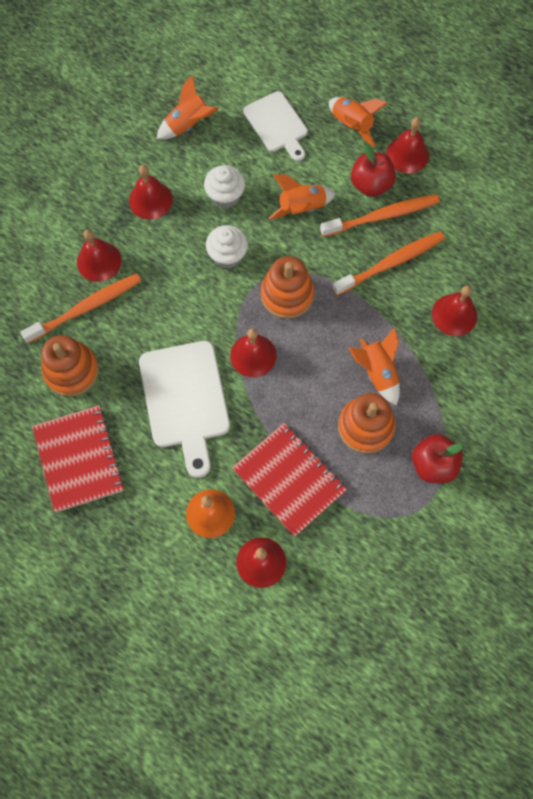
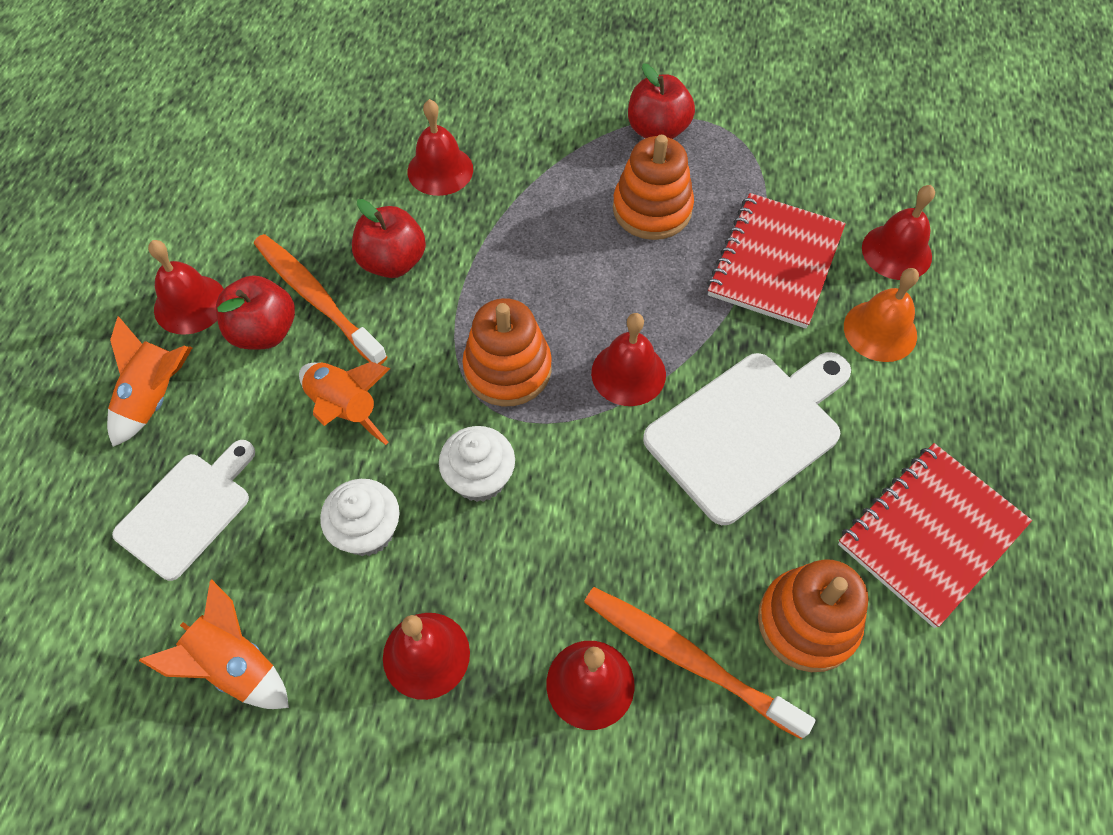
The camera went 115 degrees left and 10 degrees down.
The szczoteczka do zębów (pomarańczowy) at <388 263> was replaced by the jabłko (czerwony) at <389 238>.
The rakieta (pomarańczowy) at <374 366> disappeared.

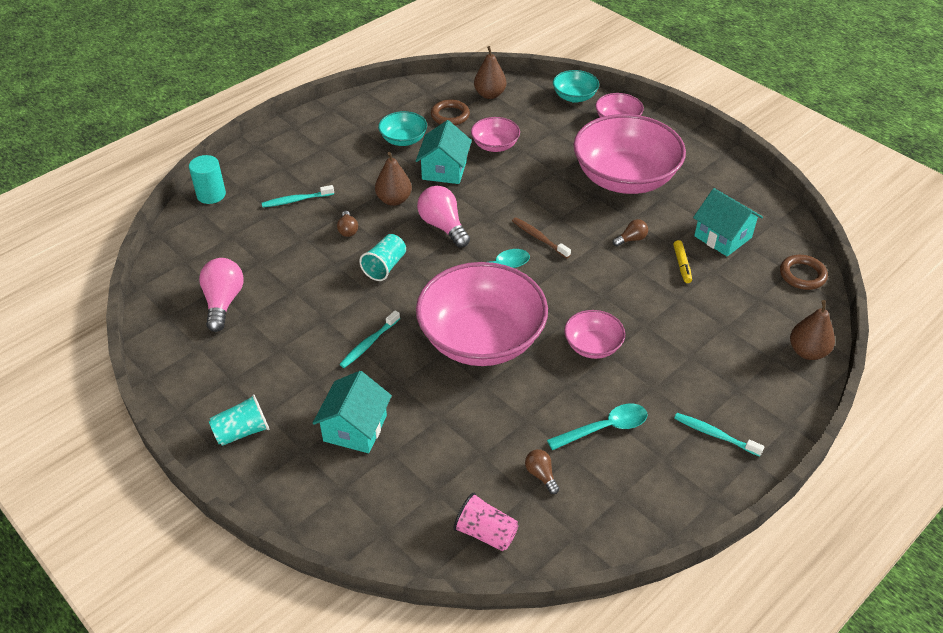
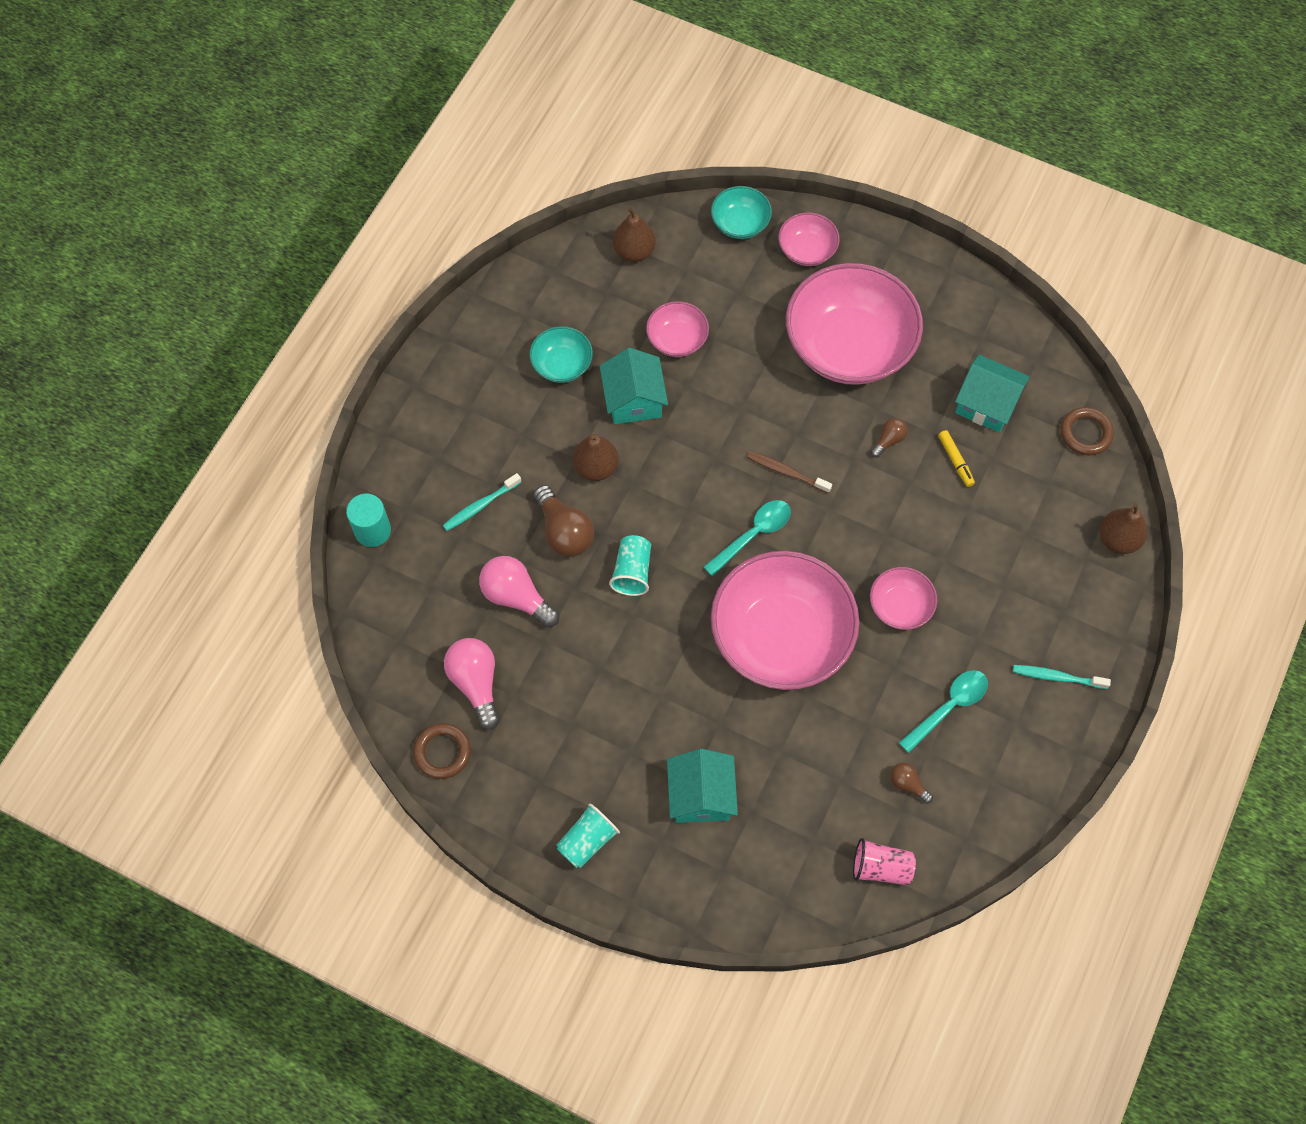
The camera went 20 degrees left and 20 degrees up.
The pierścień (brązowy) moved from <450 112> to <442 751>.
The żarówka (różowy) moved from <443 217> to <519 591>.
The żarówka (brązowy) at <347 224> changed to 1.90 times the size.
The szczoteczka do zębów (turkusowy) at <370 339> disappeared.

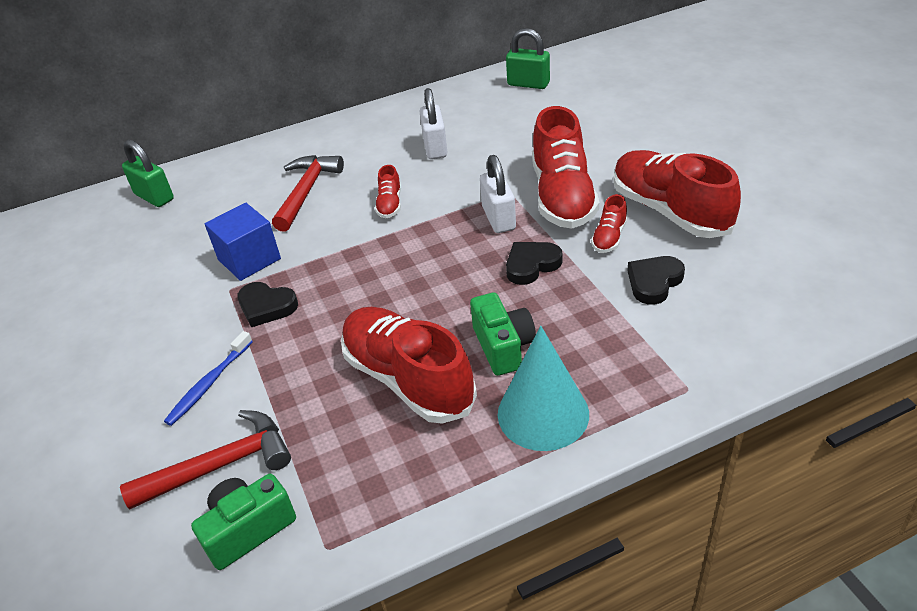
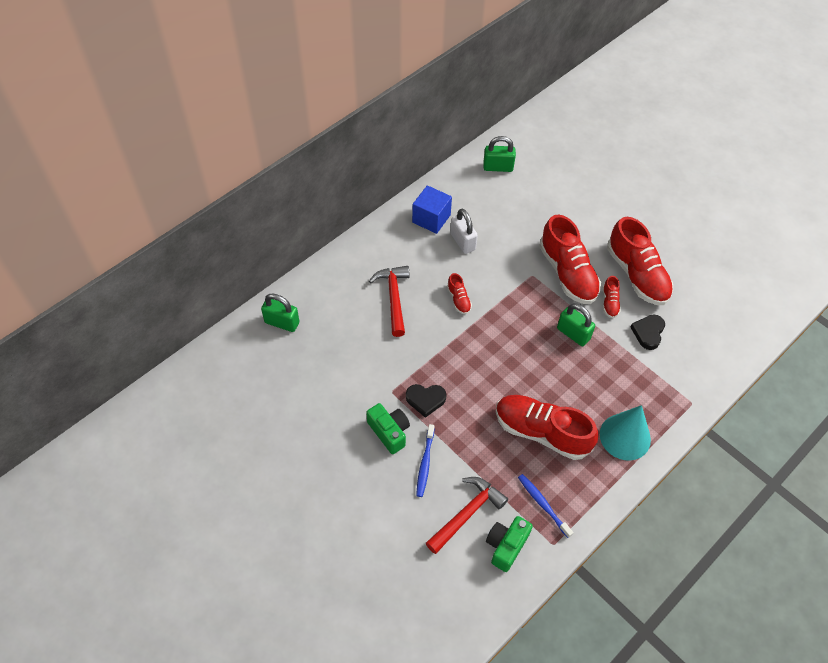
The camera went 25 degrees left and 15 degrees up.
The but (czerwony) at <677 194> turned 150 degrees counterclockwise.
The kłódka (biały) at <498 194> disappeared.
The sześcian (niebieski) moved from <242 242> to <432 209>.
The serce (czarny) at <534 263> was replaced by the kłódka (zielony) at <576 324>.
The aparat fotograficzny (zielony) moved from <503 334> to <388 428>.
The szczoteczka do zębów (niebieski) at <546 506> appeared.

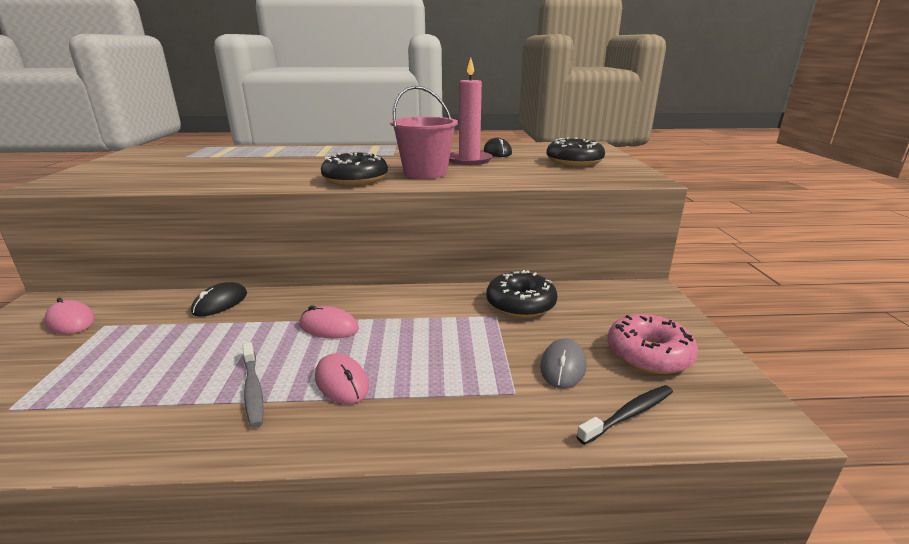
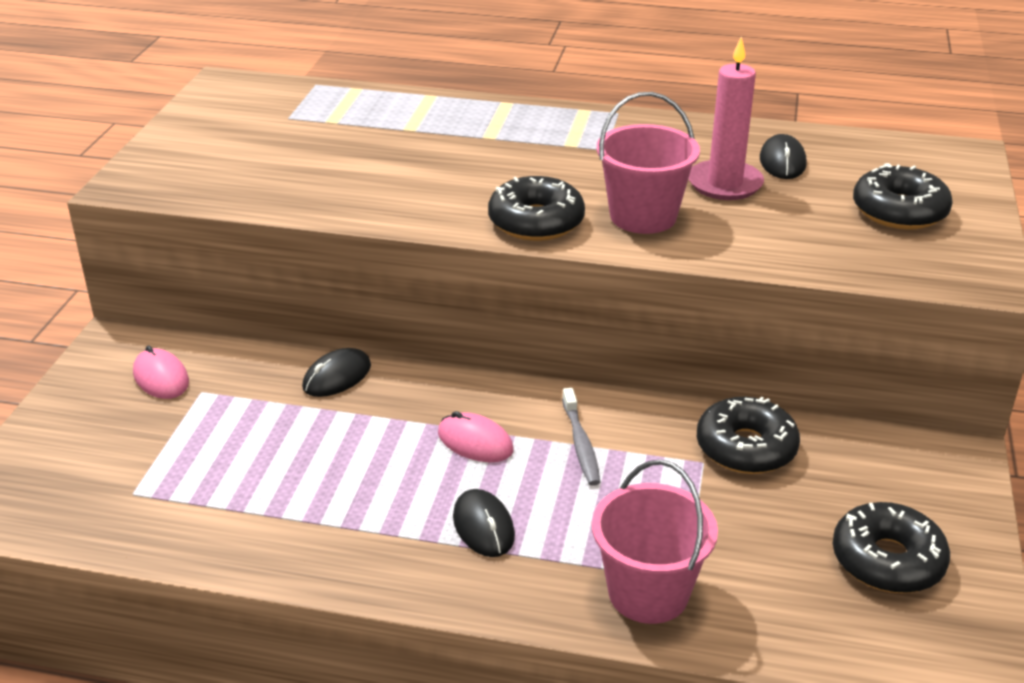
The camera went 15 degrees right and 10 degrees up.
The donut (różowy) at <652 344> became the donut (czarny) at <891 547>.
The myszka (szary) at <563 363> disappeared.
The szczoteczka do zębów (szary) moved from <253 385> to <581 437>.
The myszka (różowy) at <342 378> became the myszka (czarny) at <484 523>.
The szczoteczka do zębów (czarny) at <624 415> disappeared.
The wiadro (różowy) at <655 542> appeared.

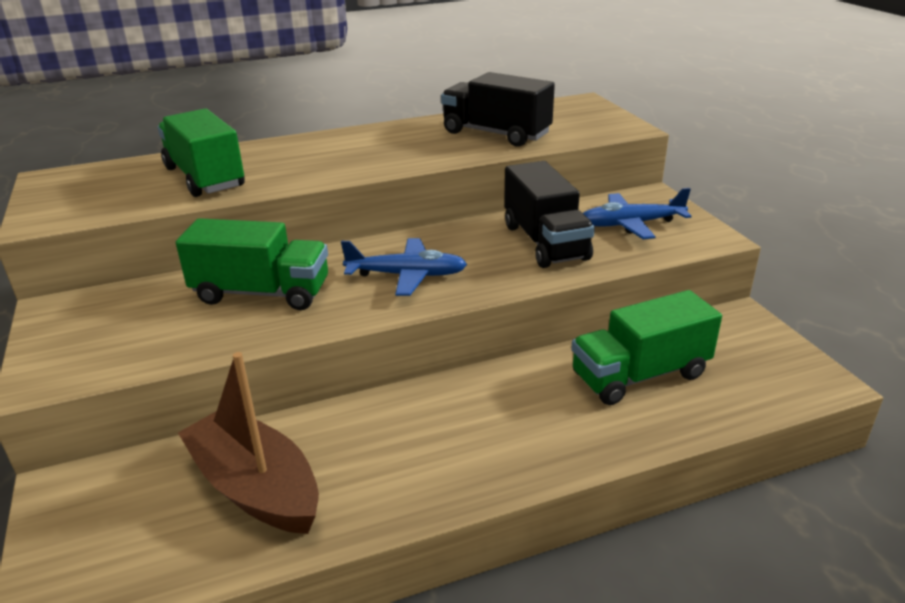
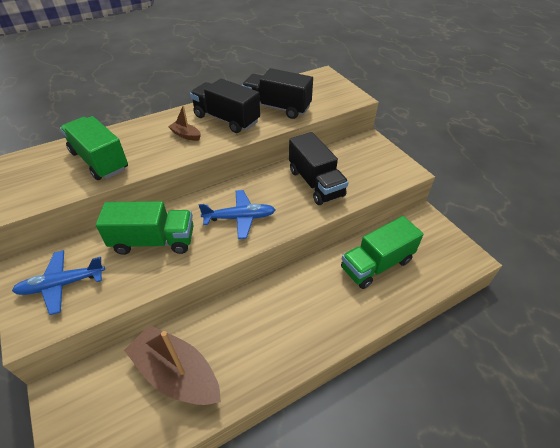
The camera went 10 degrees left and 15 degrees up.
The samolot (niebieski) moved from <637 213> to <58 282>.
The ciężarówka (czarny) at <225 106> appeared.
The łódka (brązowy) at <184 123> appeared.

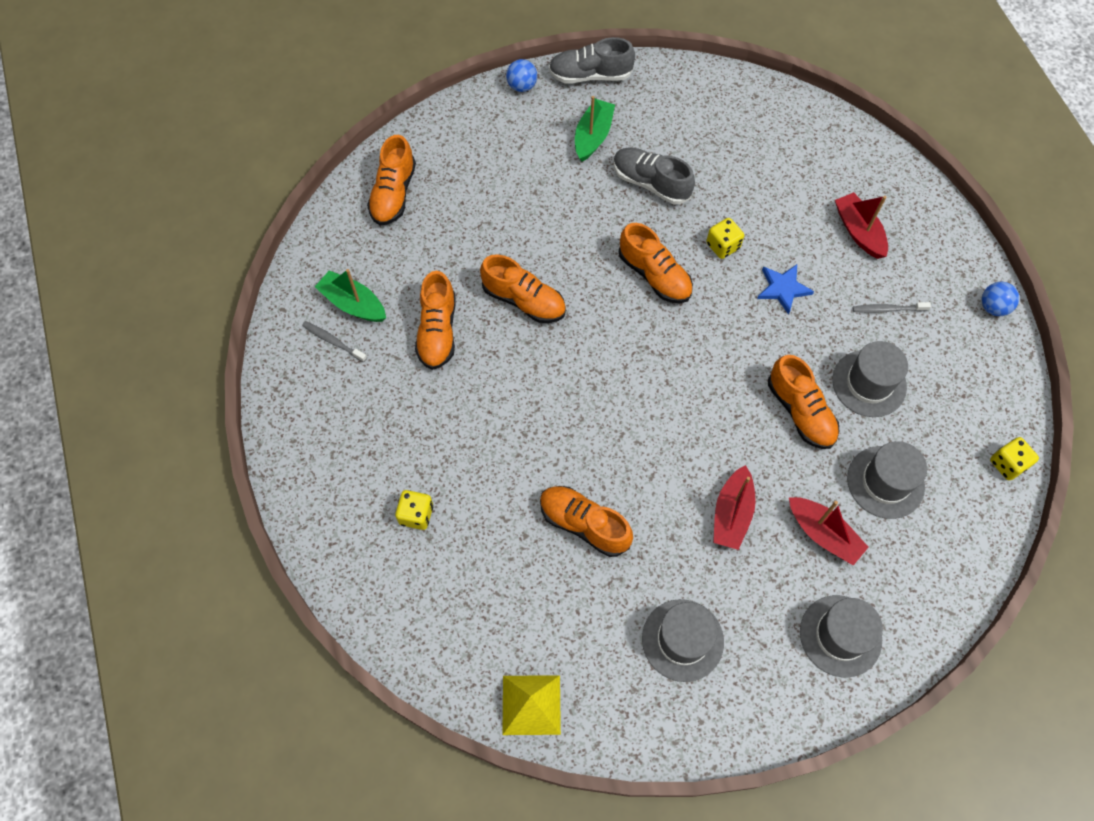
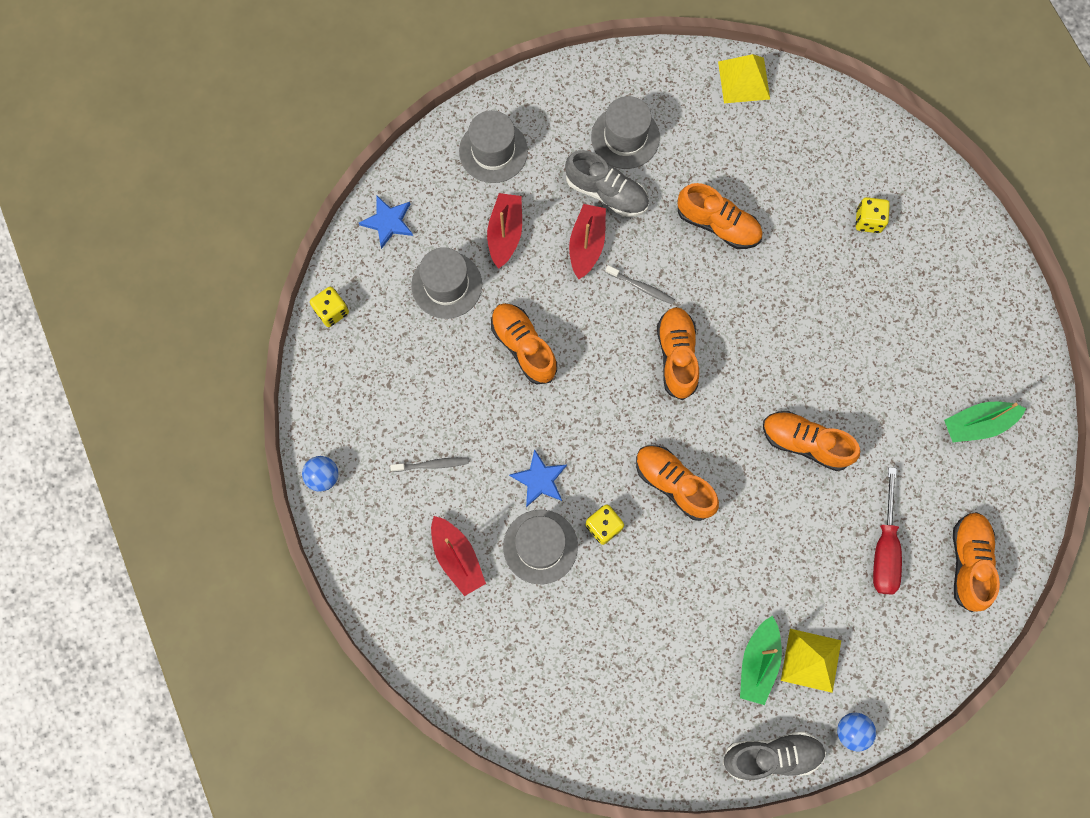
The camera went 175 degrees right and 10 degrees up.
The but (szary) moved from <654 176> to <607 183>.
The łódka (zielony) at <350 295> turned 135 degrees clockwise.
The but (pomarańczowy) moved from <435 320> to <678 353>.
The szczoteczka do zębów (szary) moved from <334 341> to <640 284>.
The kapelusz (szary) moved from <870 379> to <540 547>.
The łódka (czerwony) at <828 531> turned 60 degrees clockwise.
The gwiazda (niebieski) at <386 222> appeared.
The śrubokręt (czerwony) at <887 531> appeared.
The piramida (żółty) at <811 661> appeared.

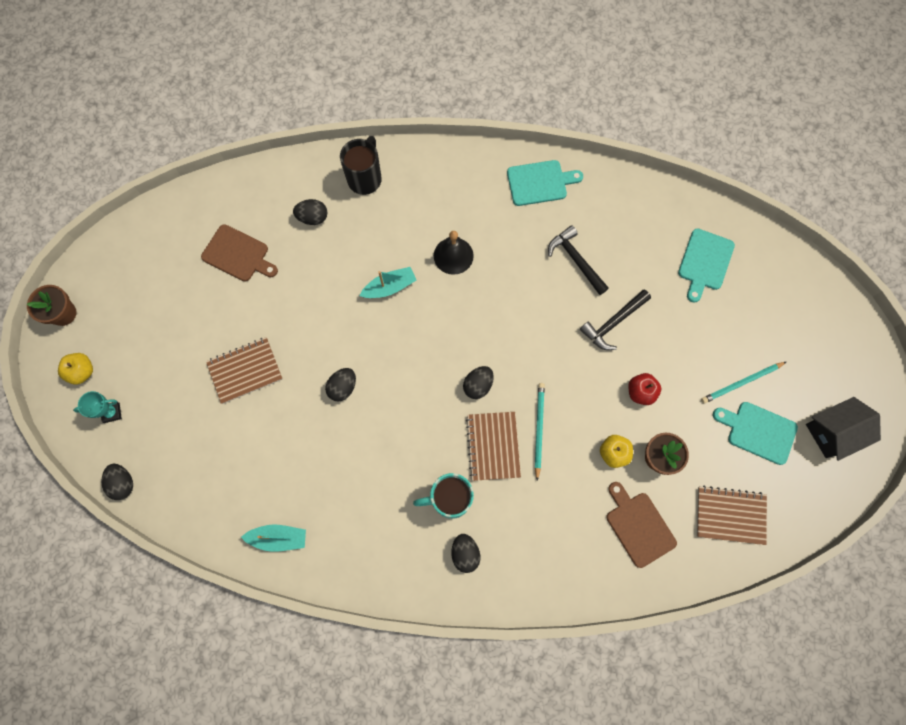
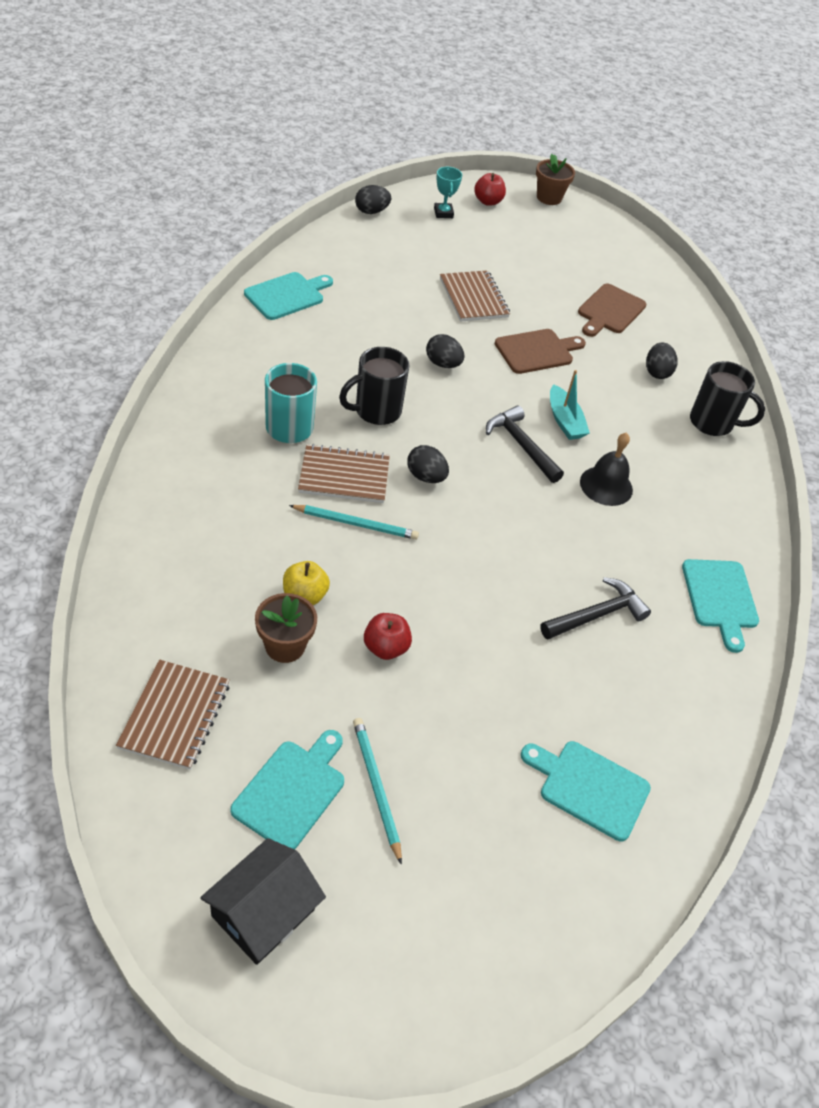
The camera went 90 degrees right and 25 degrees down.
The młotek (czarny) moved from <615 319> to <525 444>.
The jabłko (żółty) at <75 369> became the jabłko (czerwony) at <490 189>.
The domek (czarny) at <843 429> turned 60 degrees clockwise.
The deska do krojenia (brązowy) moved from <642 525> to <540 351>.
The łódka (turkusowy) at <273 538> was replaced by the deska do krojenia (turkusowy) at <288 296>.
The jajko (czarny) at <465 553> disappeared.
The kubek (czarny) at <374 386> appeared.

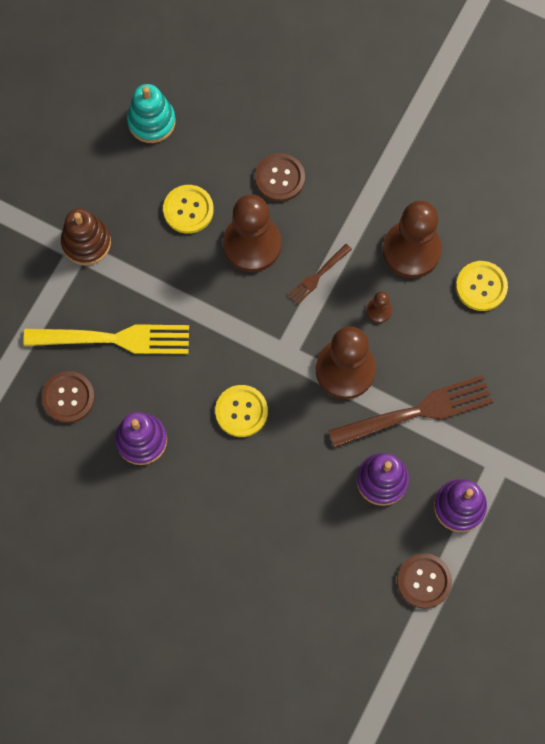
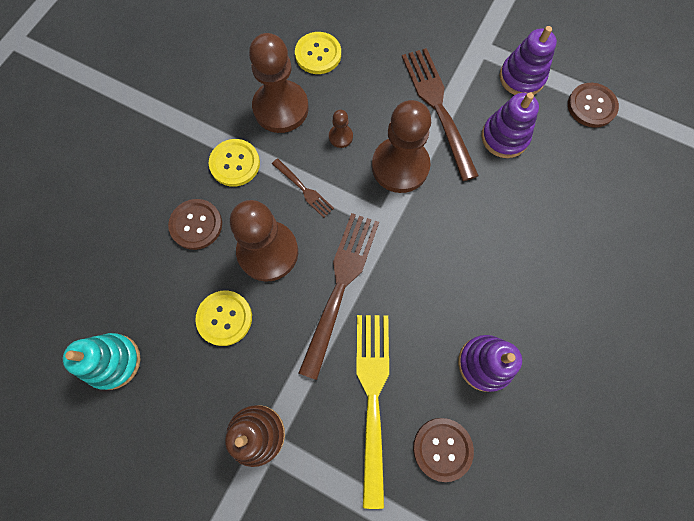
The camera went 90 degrees left and 0 degrees up.
The guzik (żółty) moved from <241 411> to <234 163>.
The widelec (brązowy) at <339 296> appeared.

